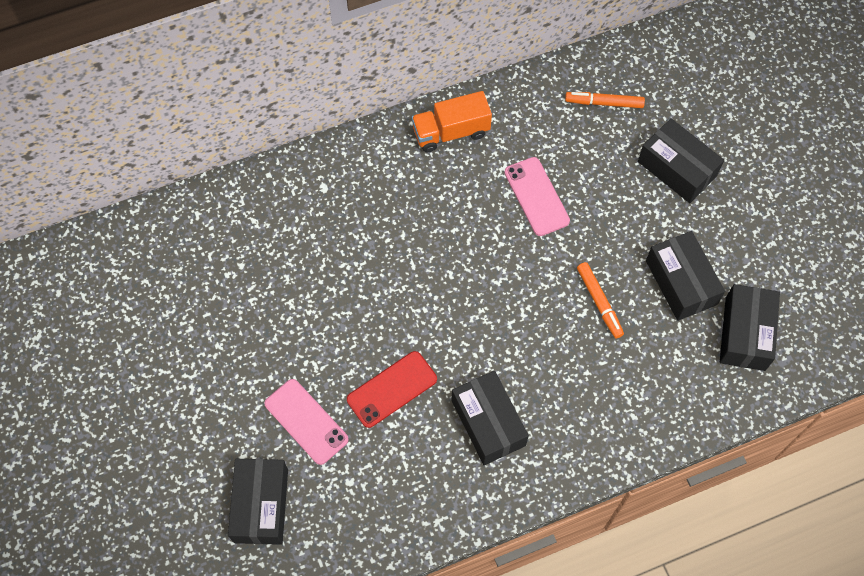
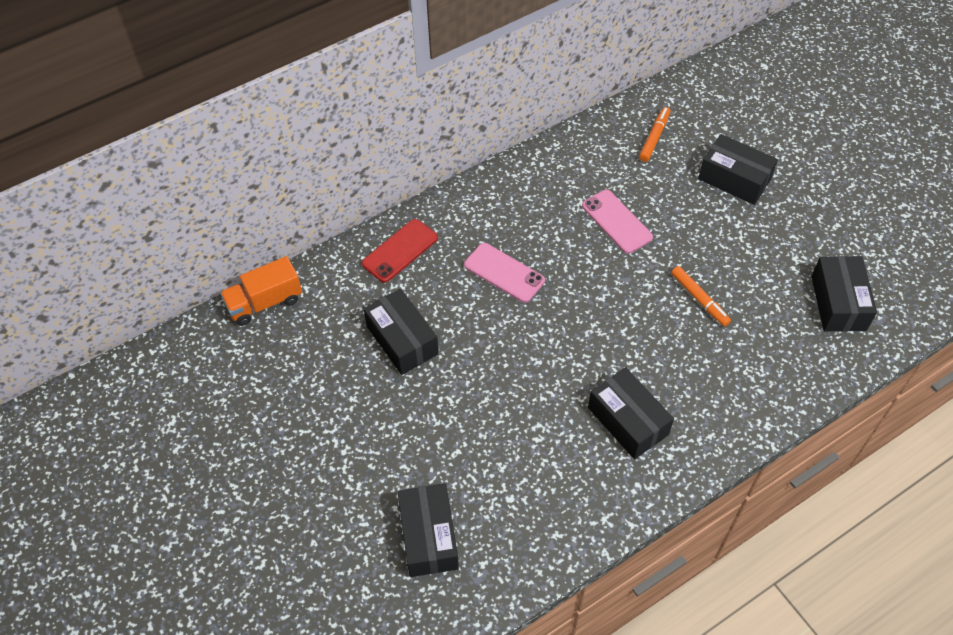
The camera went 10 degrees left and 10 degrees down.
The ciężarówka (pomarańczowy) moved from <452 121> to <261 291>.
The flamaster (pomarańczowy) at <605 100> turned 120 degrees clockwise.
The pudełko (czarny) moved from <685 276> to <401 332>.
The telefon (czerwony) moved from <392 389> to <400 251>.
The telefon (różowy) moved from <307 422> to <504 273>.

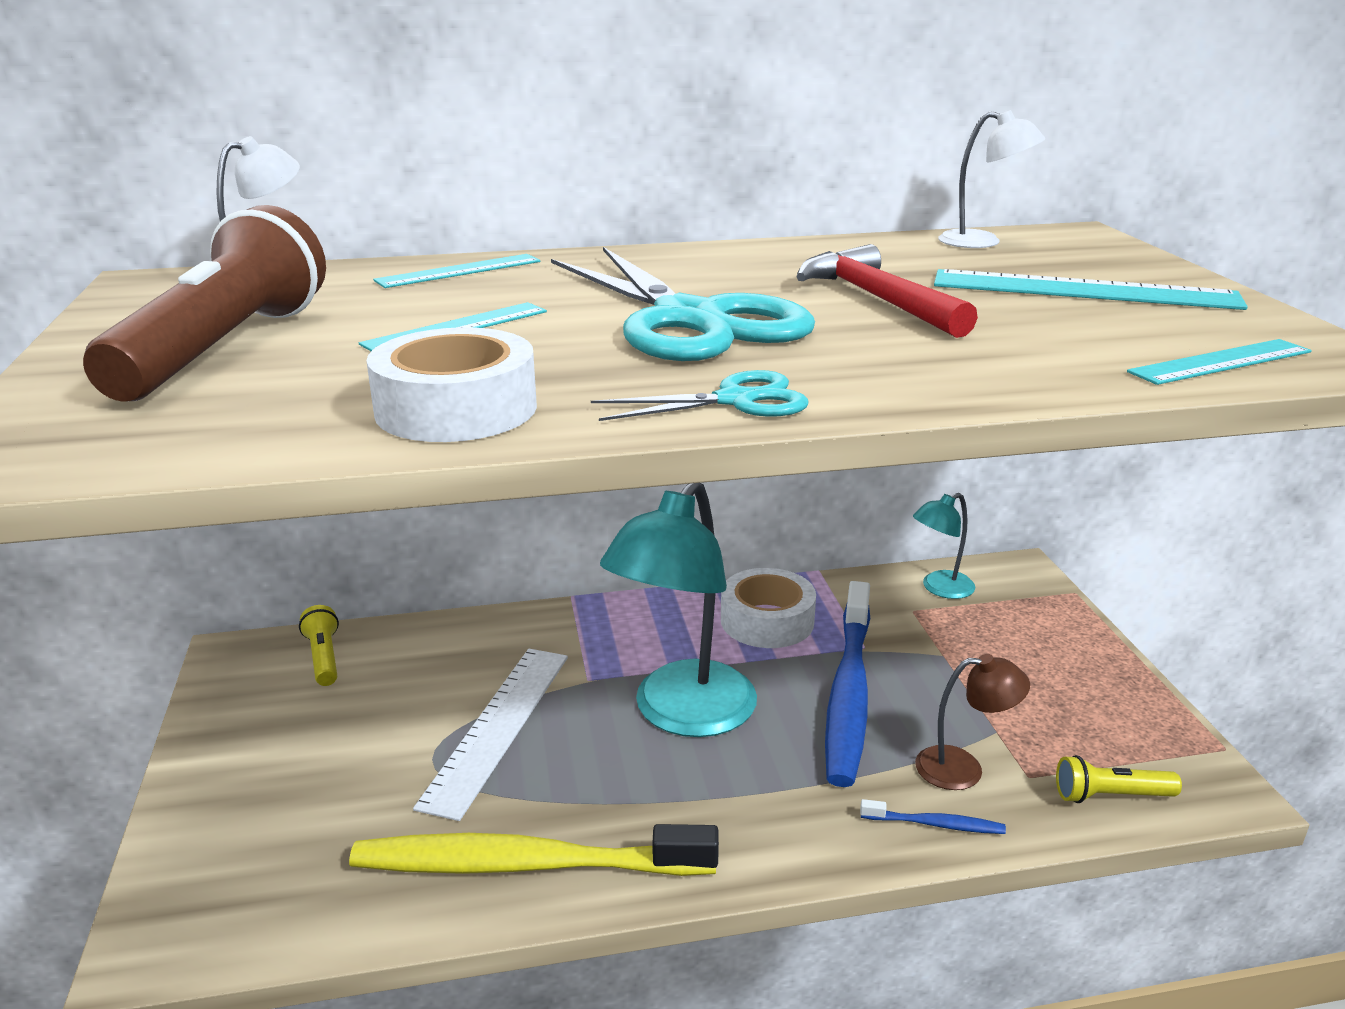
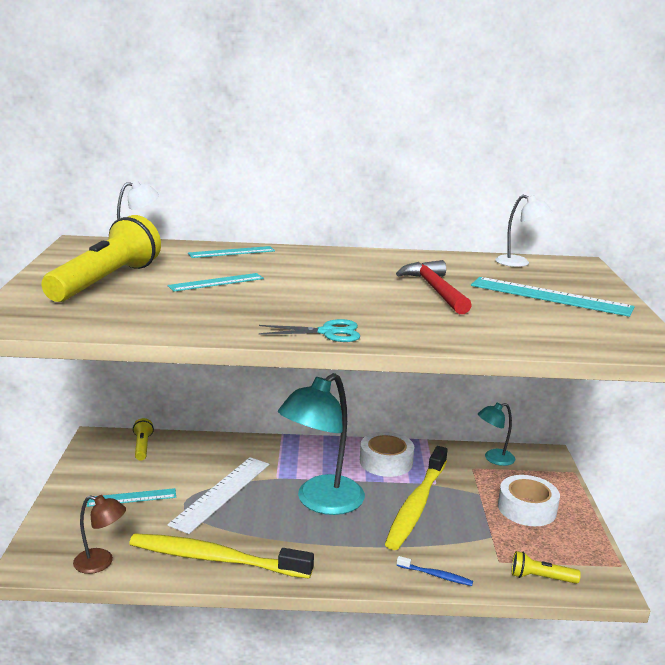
The camera went 10 degrees right and 5 degrees down.
The latarka (brązowy) at <204 303> became the latarka (żółty) at <101 258>.
The nożyczki (turkusowy) at <683 304> disappeared.
The taśma klejąca (biały) moved from <451 384> to <529 500>.
The linijka (turkusowy) moved from <1219 362> to <131 497>.
The szczoteczka do zębów (niebieski) at <847 684> became the szczoteczka do zębów (żółty) at <416 498>.
The lampka (brązowy) moved from <972 722> to <99 534>.

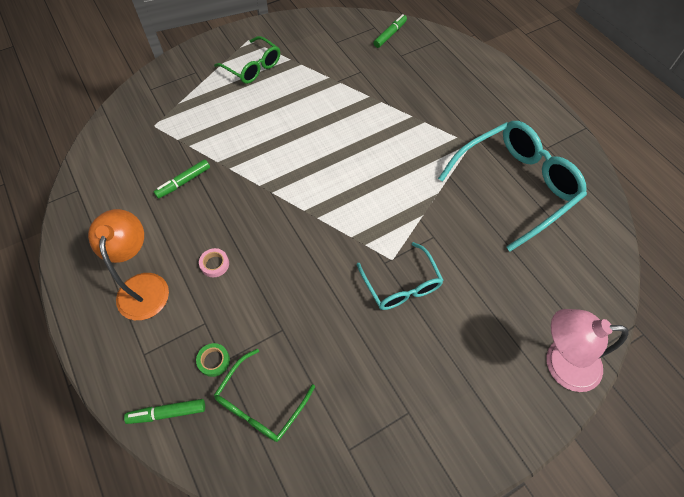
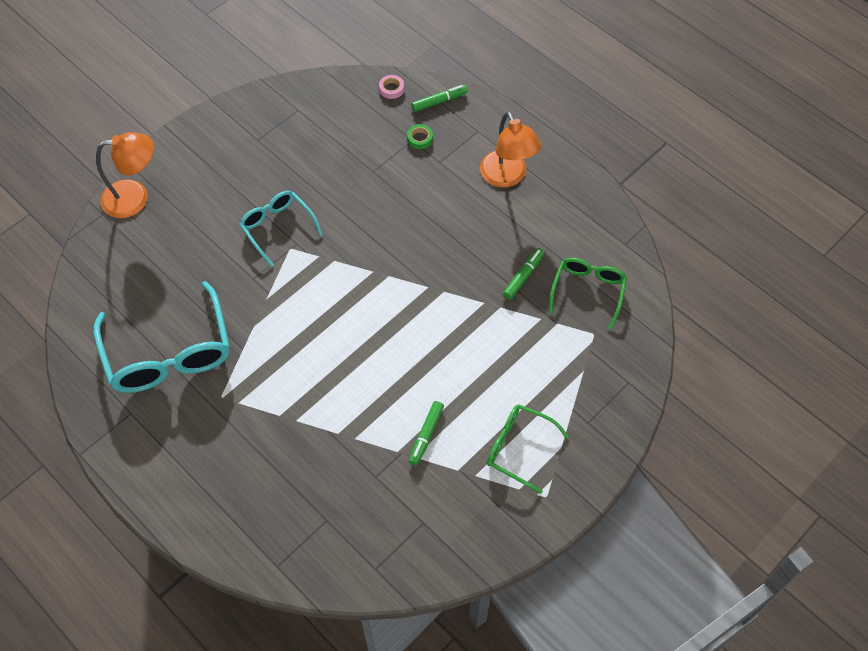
The camera went 165 degrees right and 0 degrees up.
The flamaster (zielony) moved from <390 31> to <426 433>.
The okulary (turkusowy) at <512 186> turned 60 degrees counterclockwise.
The taśma klejąca (różowy) moved from <214 262> to <391 87>.
The lampka (różowy) at <588 350> became the lampka (pomarańczowy) at <125 175>.
The okulary (zielony) moved from <264 395> to <588 294>.

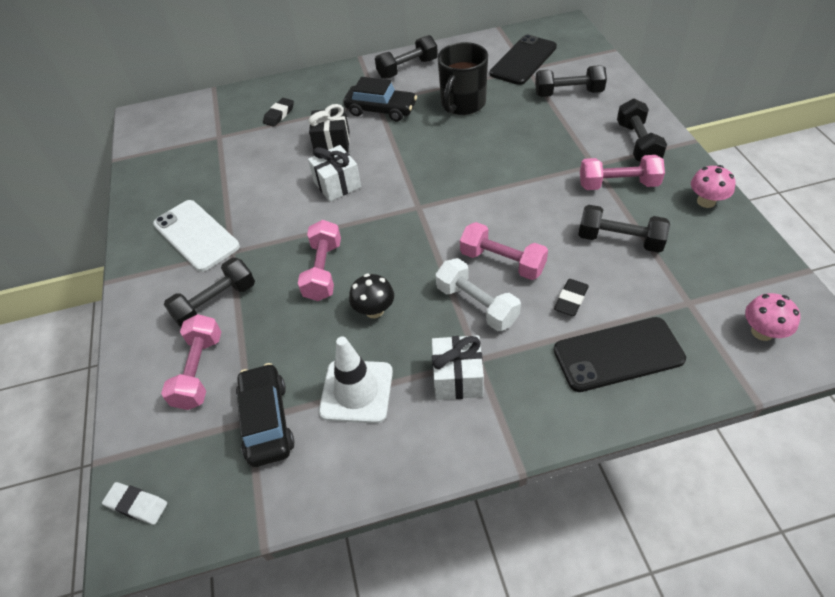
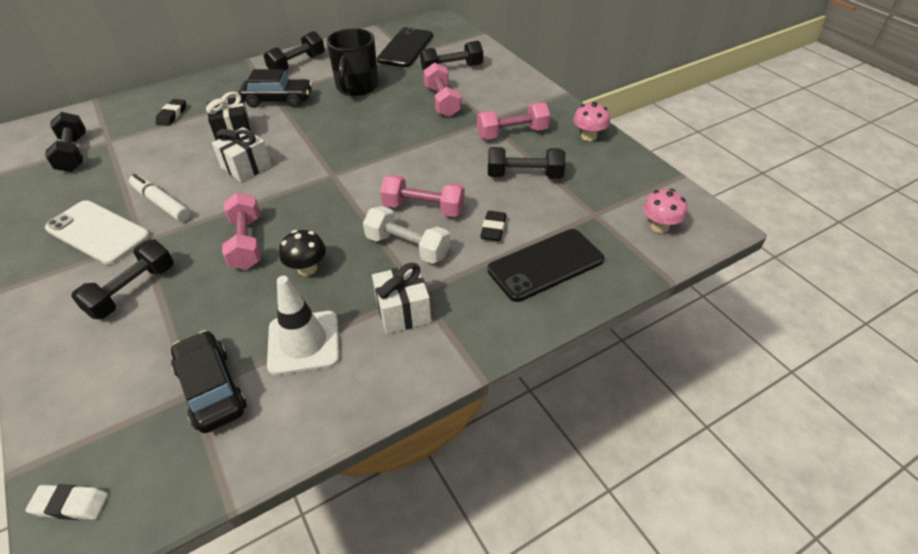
The camera went 20 degrees left and 5 degrees down.
The hantel (czarny) moved from <642 130> to <65 142>.
The hantel (różowy) moved from <191 362> to <442 89>.
The flamaster (biały) at <159 198> appeared.

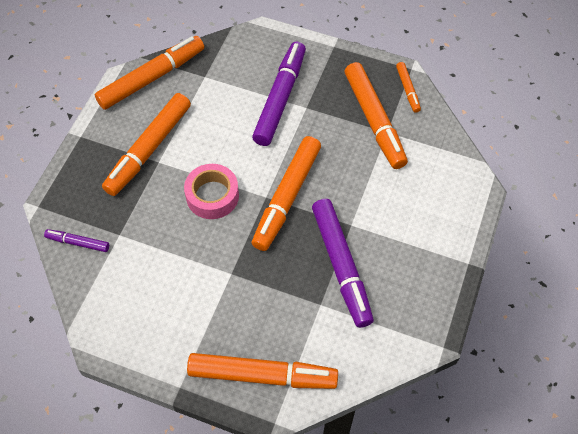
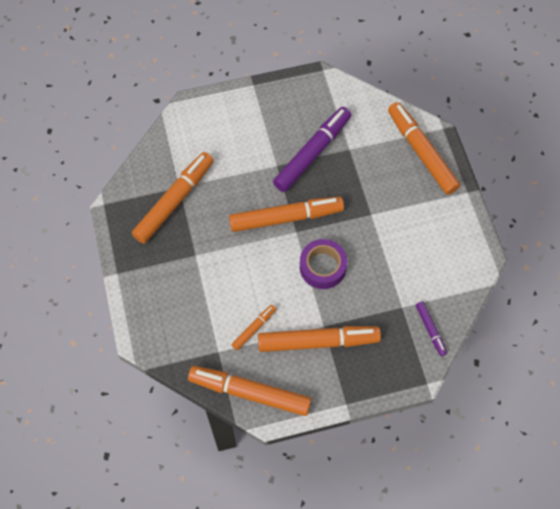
The camera went 125 degrees left and 5 degrees up.
The flamaster (fioletowy) at <279 94> disappeared.
The flamaster (pomarańczowy) moved from <408 87> to <253 328>.
The taśma klejąca (różowy) at <211 191> became the taśma klejąca (fioletowy) at <323 264>.

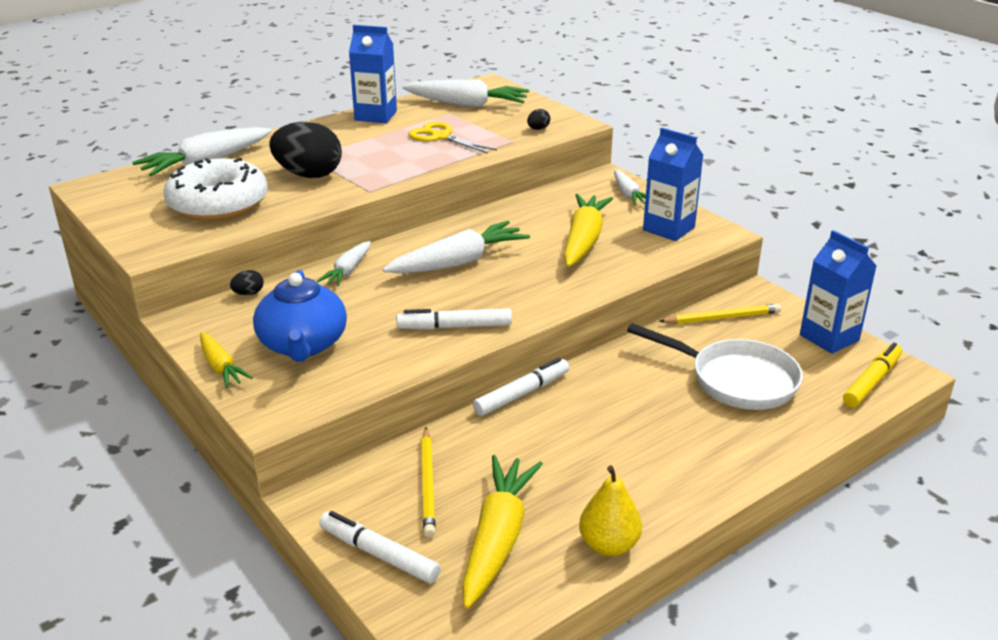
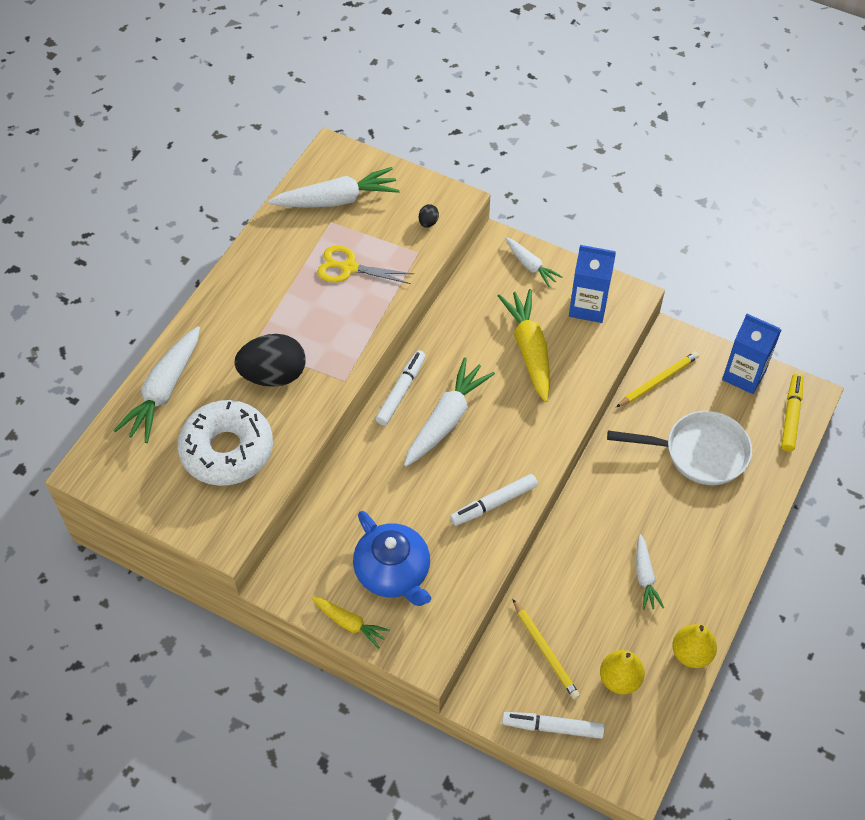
The camera went 25 degrees left and 25 degrees up.
The karton mleka (niebieski) at <373 74> disappeared.
The marchewka (biały) moved from <344 263> to <650 572>.
The jajko (czarny) at <247 282> disappeared.
The flamaster (biały) moved from <521 387> to <400 387>.
The marchewka (żółty) at <502 532> was replaced by the gruszka (żółty) at <622 672>.

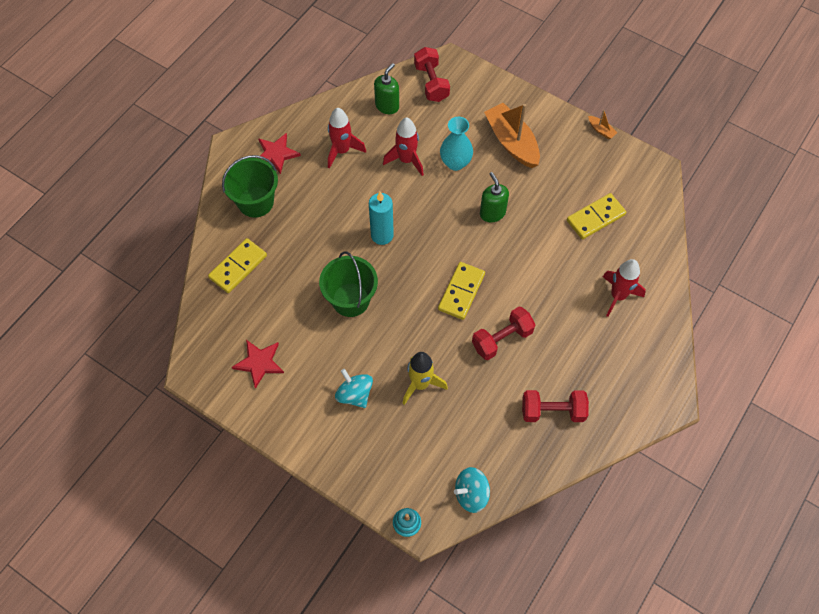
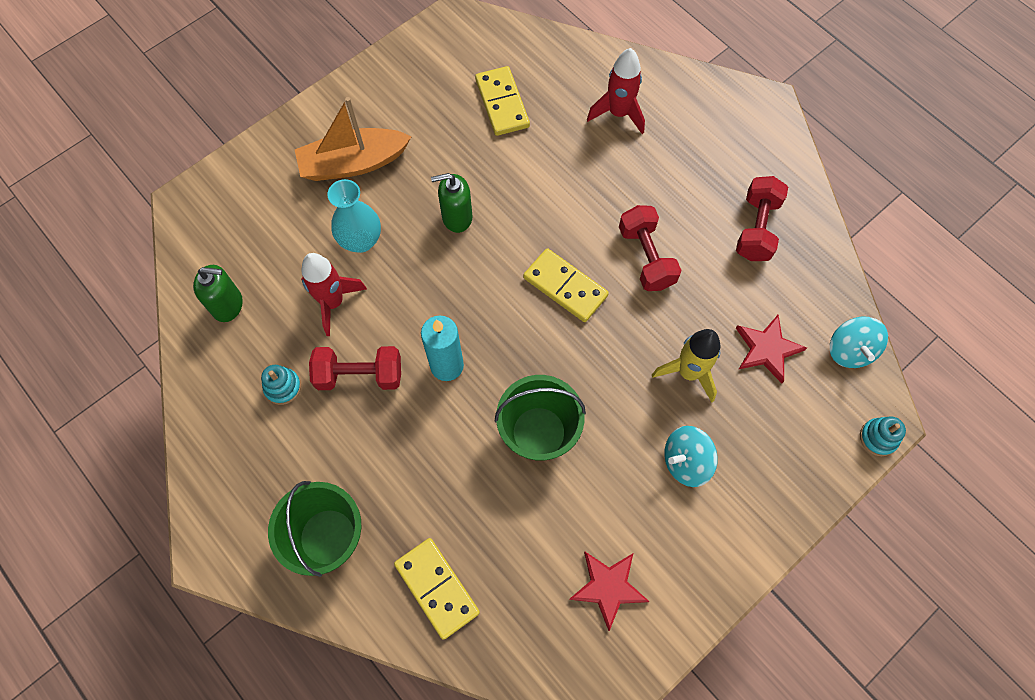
The camera went 75 degrees left and 5 degrees up.
The hantel (czerwony) moved from <432 74> to <355 368>.
The dozownik mydła (zielony) at <386 88> turned 135 degrees clockwise.
The rakieta (czerwony) at <347 138> was replaced by the zabawka nakładanka (turkusowy) at <281 385>.
The łódka (pomarańczowy) at <602 124> disappeared.
The gwiazda (czerwony) moved from <279 153> to <771 349>.

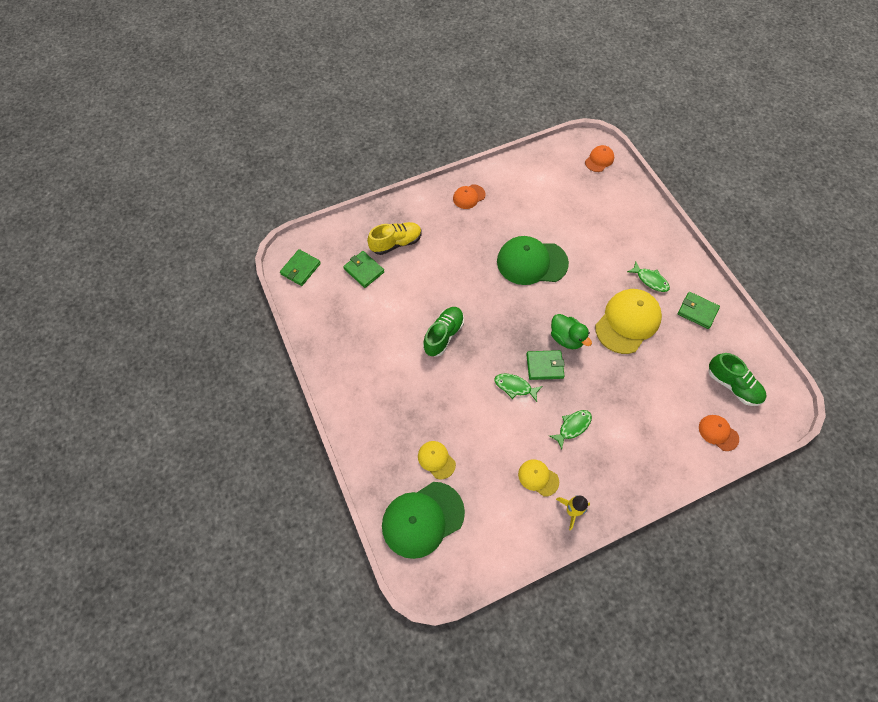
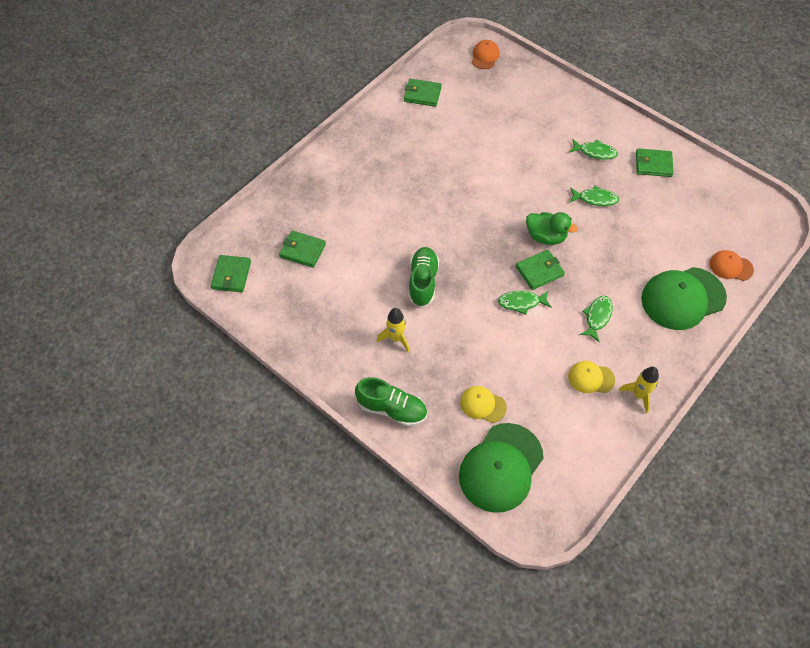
The camera went 25 degrees left and 5 degrees down.
The czapka (pomarańczowy) at <469 196> disappeared.
The but (żółty) at <394 238> disappeared.
The czapka (zielony) moved from <533 260> to <684 298>.
The czapka (żółty) at <628 321> was replaced by the ryba (zielony) at <594 196>.
The but (zielony) moved from <737 379> to <391 402>.
The portfel (zielony) at <423 93> appeared.
The rakieta (żółty) at <393 330> appeared.

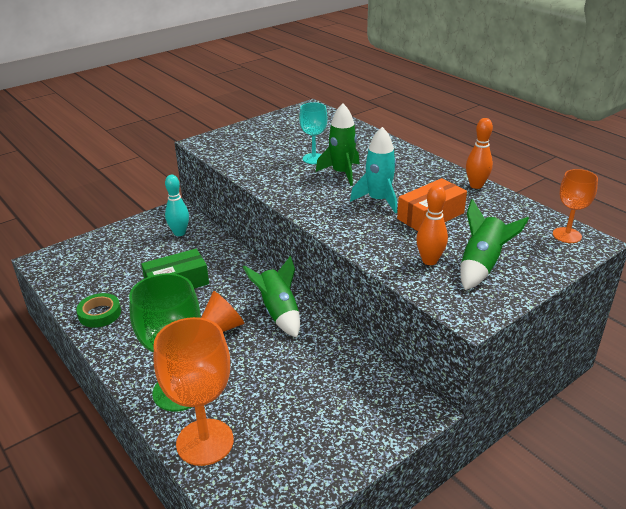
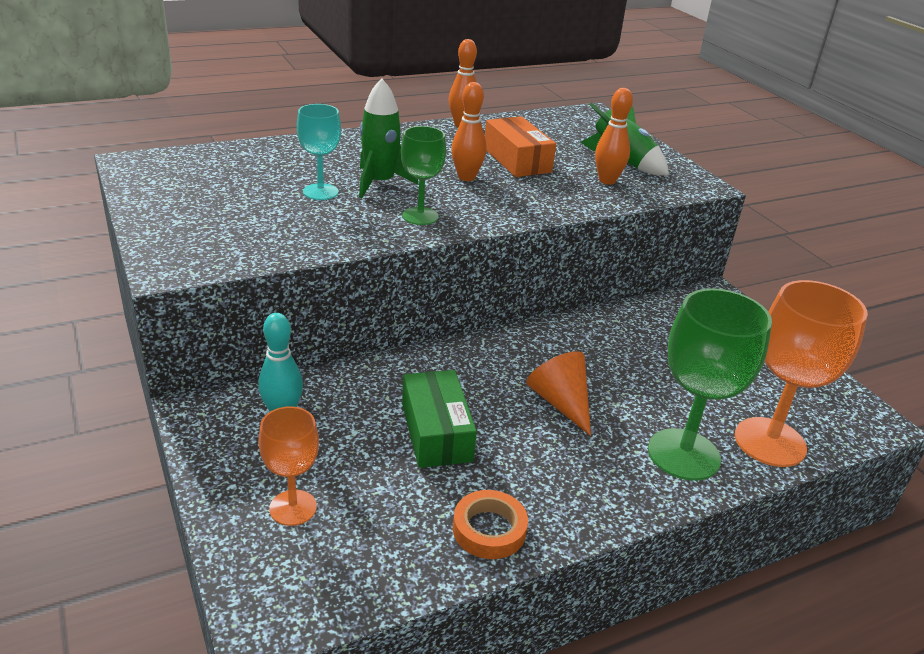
The camera went 80 degrees left and 0 degrees up.
The rakieta (turkusowy) at <373 170> was replaced by the kręgiel (pomarańczowy) at <468 131>.
The kielich (pomarańczowy) moved from <575 206> to <288 466>.
The rakieta (zielony) at <271 297> disappeared.
The taśma klejąca (zielony) at <98 310> became the taśma klejąca (pomarańczowy) at <490 524>.
The kielich (zielony) at <423 175> appeared.

